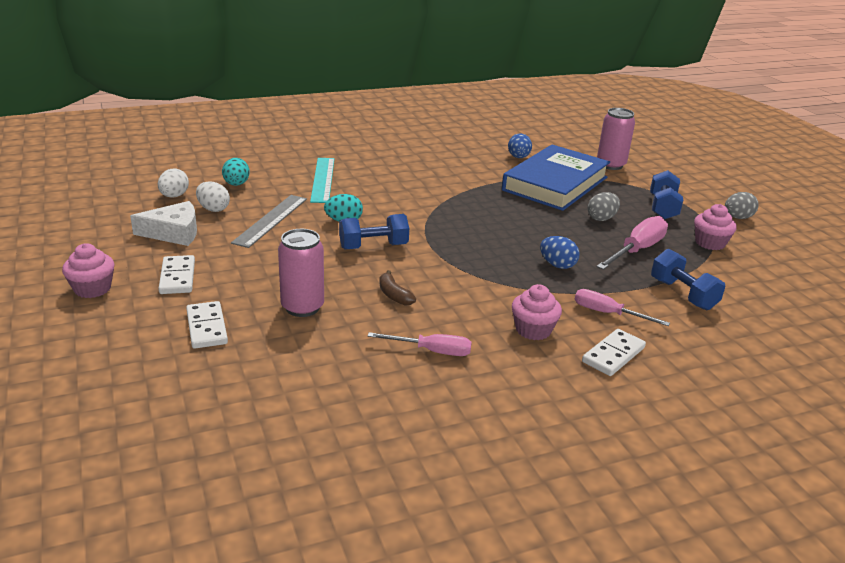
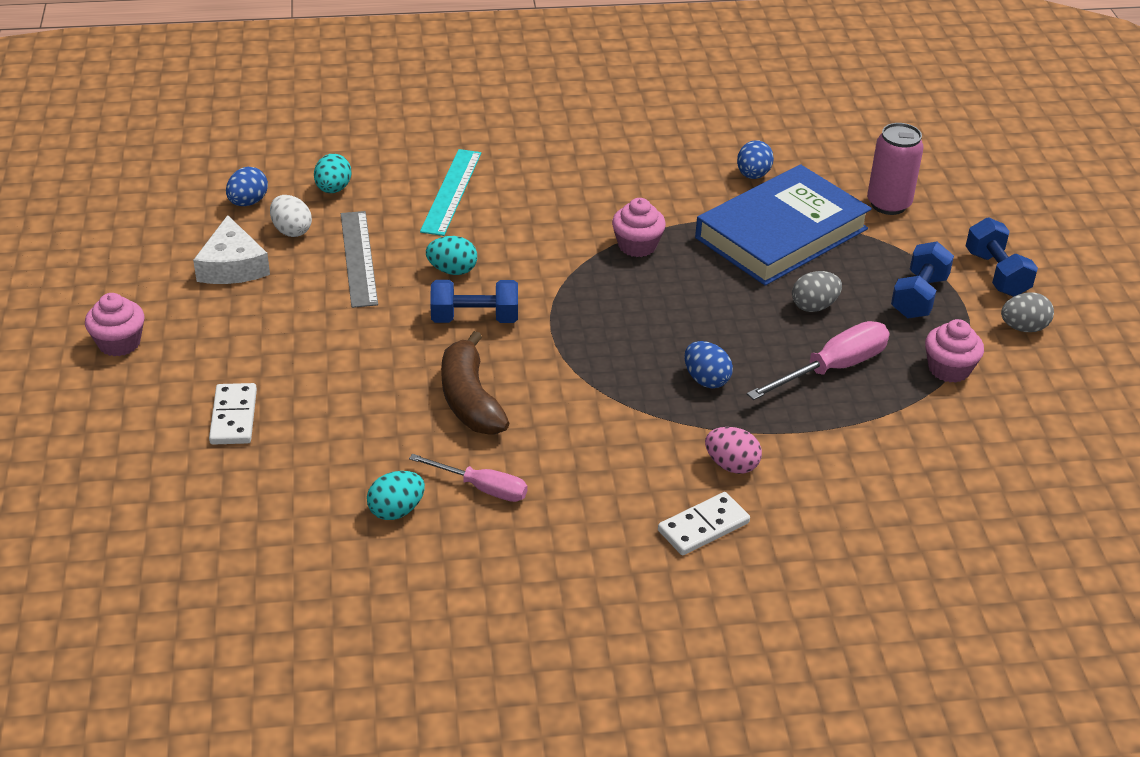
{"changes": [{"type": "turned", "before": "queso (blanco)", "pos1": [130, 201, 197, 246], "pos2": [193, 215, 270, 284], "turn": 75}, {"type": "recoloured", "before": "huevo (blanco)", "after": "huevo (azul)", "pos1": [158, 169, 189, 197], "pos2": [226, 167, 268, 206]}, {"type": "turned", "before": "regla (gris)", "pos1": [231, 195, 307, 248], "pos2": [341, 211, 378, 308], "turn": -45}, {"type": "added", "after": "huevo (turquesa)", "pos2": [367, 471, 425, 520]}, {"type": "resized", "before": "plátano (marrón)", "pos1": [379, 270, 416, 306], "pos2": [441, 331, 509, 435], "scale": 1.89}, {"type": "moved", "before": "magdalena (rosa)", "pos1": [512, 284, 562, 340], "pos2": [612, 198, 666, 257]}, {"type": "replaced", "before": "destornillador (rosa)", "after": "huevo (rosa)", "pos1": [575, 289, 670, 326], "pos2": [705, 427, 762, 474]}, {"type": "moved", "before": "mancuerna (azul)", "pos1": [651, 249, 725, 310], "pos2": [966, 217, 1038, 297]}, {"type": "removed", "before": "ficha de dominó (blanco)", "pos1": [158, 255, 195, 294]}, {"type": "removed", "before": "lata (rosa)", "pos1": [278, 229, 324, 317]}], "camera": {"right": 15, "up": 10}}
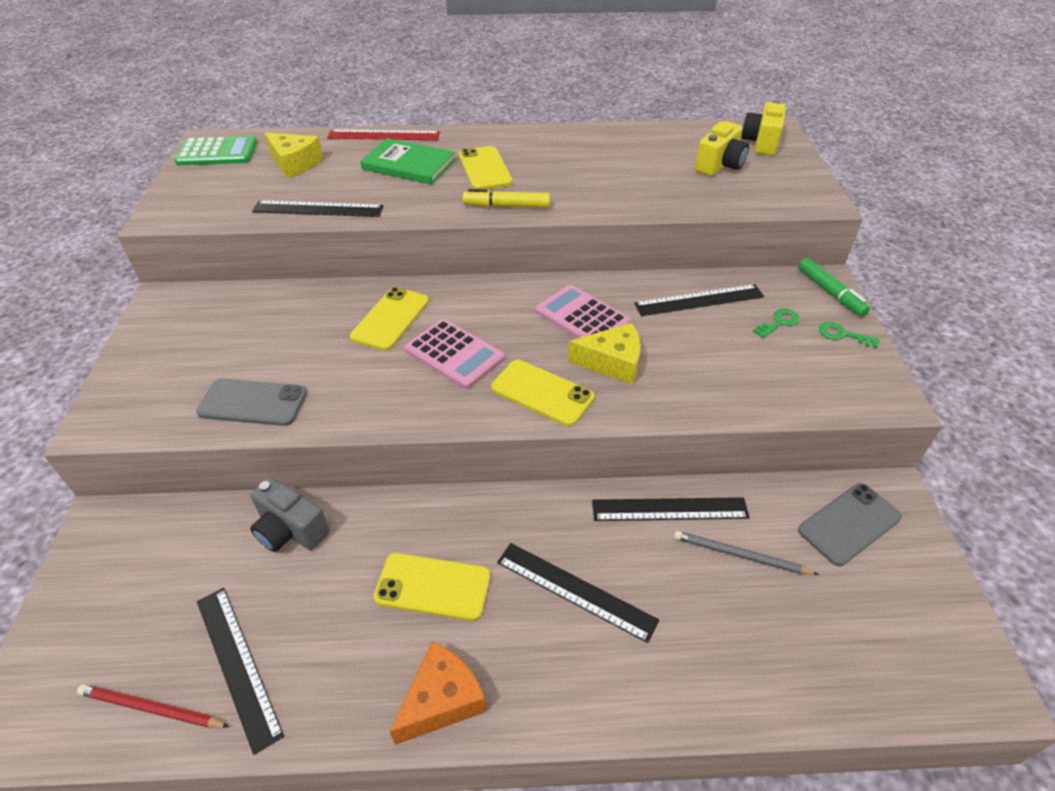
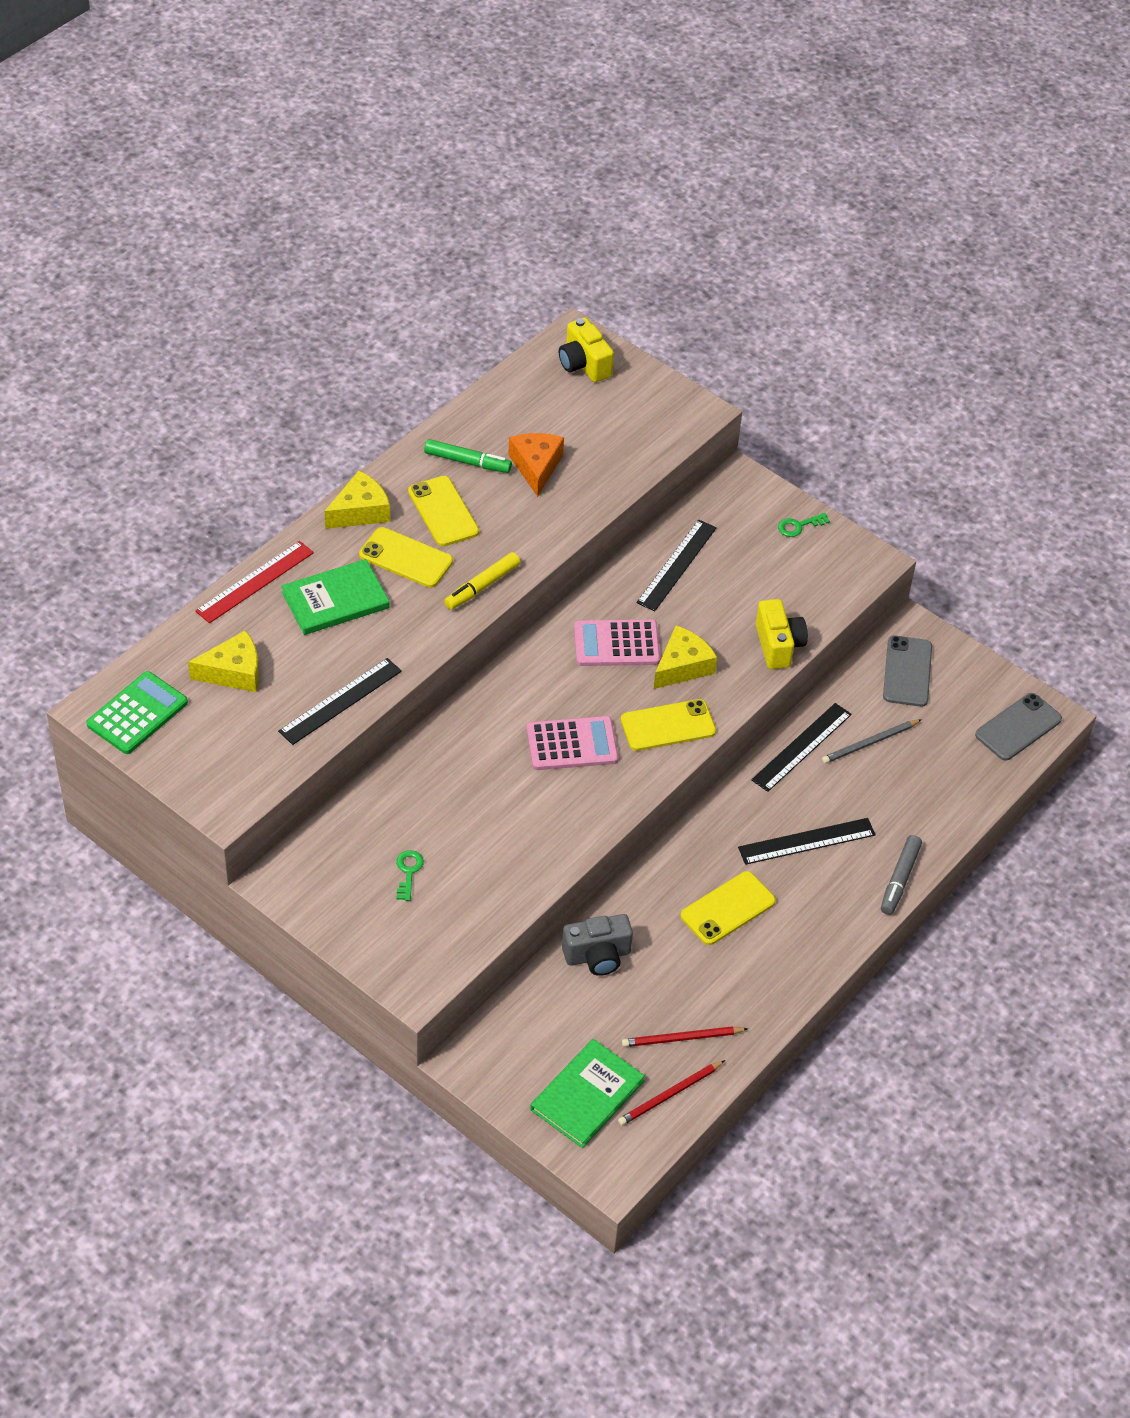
{"changes": [{"type": "added", "after": "queso (amarillo)", "pos2": [324, 471, 390, 529]}, {"type": "moved", "before": "llave (verde)", "pos1": [753, 308, 800, 338], "pos2": [396, 850, 424, 901]}, {"type": "moved", "before": "móvil (amarillo)", "pos1": [350, 287, 429, 351], "pos2": [408, 476, 479, 546]}, {"type": "moved", "before": "rotulador (verde)", "pos1": [798, 258, 870, 317], "pos2": [424, 439, 512, 473]}, {"type": "moved", "before": "queso (naranja)", "pos1": [390, 641, 487, 745], "pos2": [508, 433, 564, 497]}, {"type": "added", "after": "libro (verde)", "pos2": [530, 1039, 645, 1148]}, {"type": "replaced", "before": "regla (negro)", "after": "lápiz (rojo)", "pos1": [197, 588, 284, 755], "pos2": [622, 1026, 748, 1047]}, {"type": "moved", "before": "cámara (amarillo)", "pos1": [695, 121, 749, 176], "pos2": [755, 599, 808, 669]}, {"type": "added", "after": "rotulador (gris)", "pos2": [881, 835, 922, 915]}, {"type": "moved", "before": "móvil (gris)", "pos1": [196, 379, 307, 426], "pos2": [975, 693, 1062, 761]}], "camera": {"right": -50, "up": 5}}
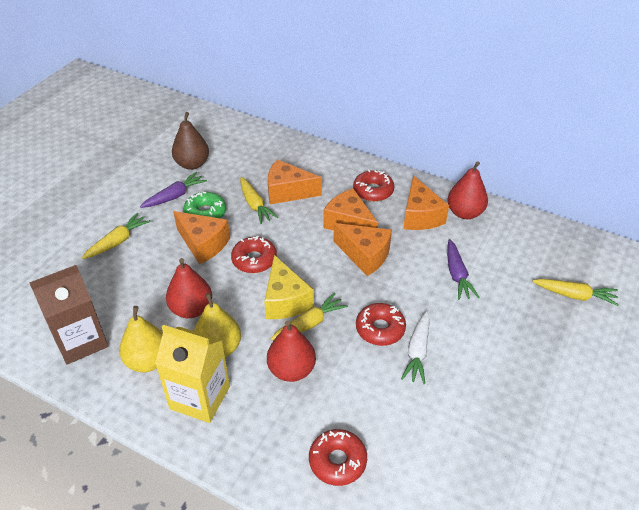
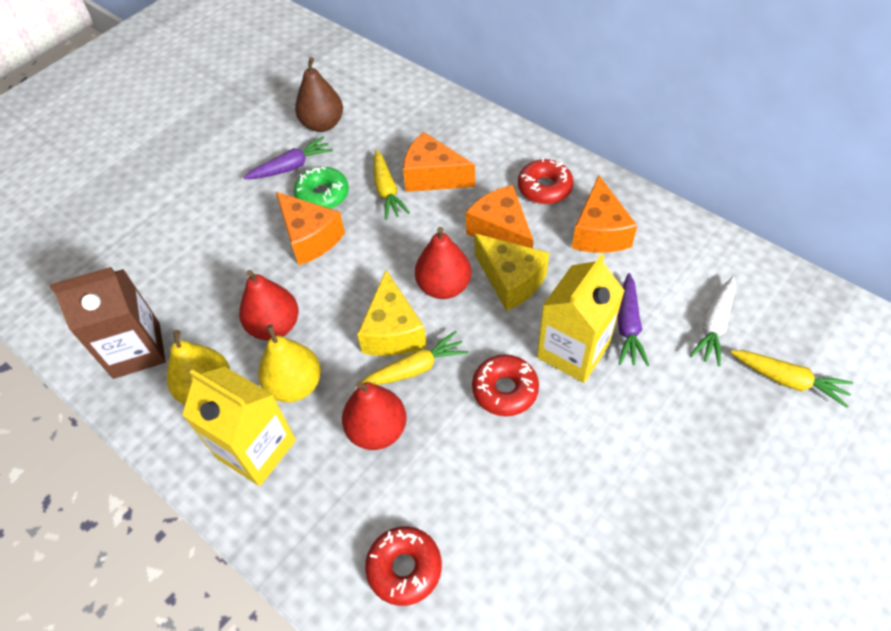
{"changes": [{"type": "moved", "before": "pera (rojo)", "pos1": [447, 161, 488, 219], "pos2": [415, 227, 471, 299]}, {"type": "recoloured", "before": "queso (naranja)", "after": "queso (amarillo)", "pos1": [333, 223, 392, 276], "pos2": [474, 233, 549, 311]}, {"type": "added", "after": "cartón de leche (amarillo)", "pos2": [537, 254, 625, 383]}, {"type": "moved", "before": "zanahoria (blanco)", "pos1": [401, 311, 430, 384], "pos2": [690, 276, 736, 366]}, {"type": "removed", "before": "zanahoria (amarillo)", "pos1": [82, 213, 150, 259]}, {"type": "removed", "before": "rosquilla (rojo)", "pos1": [231, 235, 277, 273]}], "camera": {"right": 15, "up": 10}}
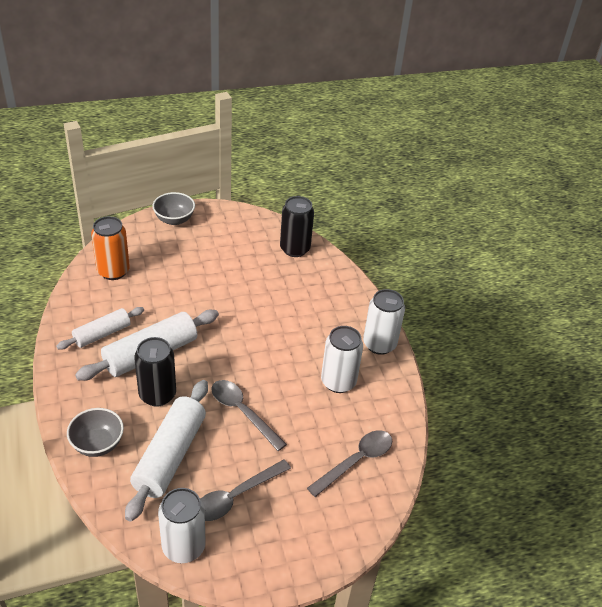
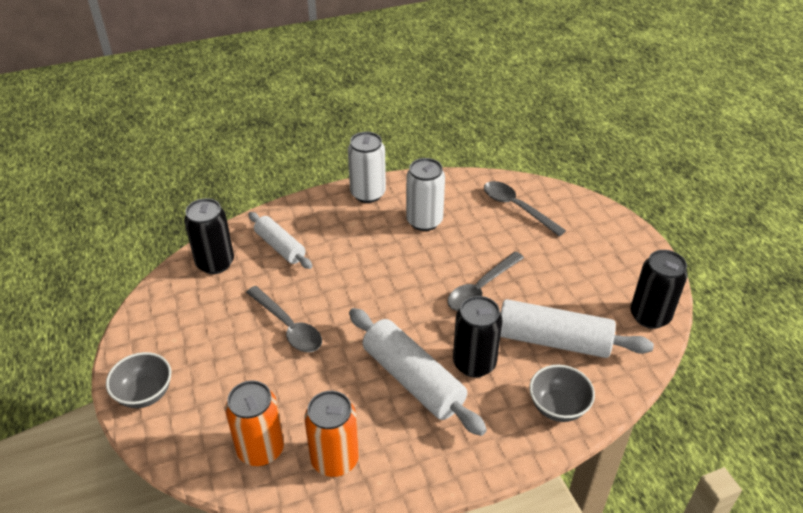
{"changes": [{"type": "moved", "before": "cuchara (gris)", "pos1": [201, 459, 291, 521], "pos2": [246, 286, 322, 352]}, {"type": "moved", "before": "rodillo (blanco)", "pos1": [56, 307, 144, 350], "pos2": [248, 212, 312, 269]}, {"type": "added", "after": "lata (naranja)", "pos2": [304, 391, 359, 477]}, {"type": "recoloured", "before": "lata (blanco)", "after": "lata (negro)", "pos1": [158, 488, 206, 563], "pos2": [631, 250, 688, 329]}], "camera": {"right": -90, "up": 0}}
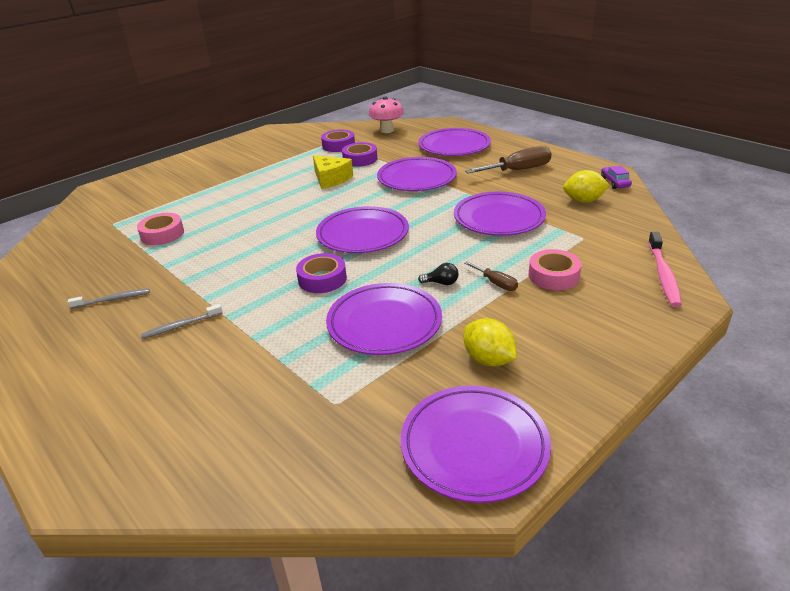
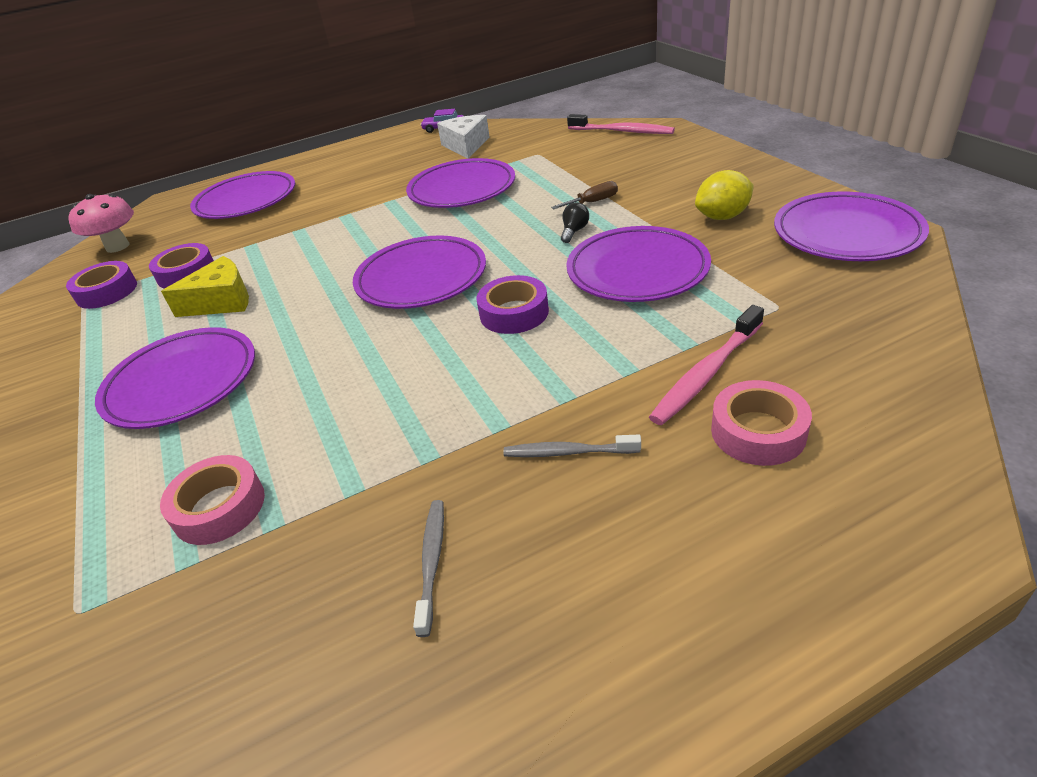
{"changes": [{"type": "moved", "before": "plato (morado)", "pos1": [377, 157, 457, 191], "pos2": [95, 327, 255, 429]}, {"type": "replaced", "before": "limón (amarillo)", "after": "queso (blanco)", "pos1": [563, 170, 610, 203], "pos2": [437, 115, 490, 159]}, {"type": "turned", "before": "cepillo de dientes (gris)", "pos1": [140, 304, 223, 339], "pos2": [503, 435, 641, 457], "turn": 105}, {"type": "added", "after": "cepillo de dientes (rosa)", "pos2": [649, 305, 764, 425]}, {"type": "moved", "before": "cinta adhesiva (rosa)", "pos1": [529, 249, 582, 290], "pos2": [711, 380, 812, 466]}, {"type": "removed", "before": "destornillador (marrón)", "pos1": [465, 146, 552, 174]}], "camera": {"right": -70, "up": 5}}
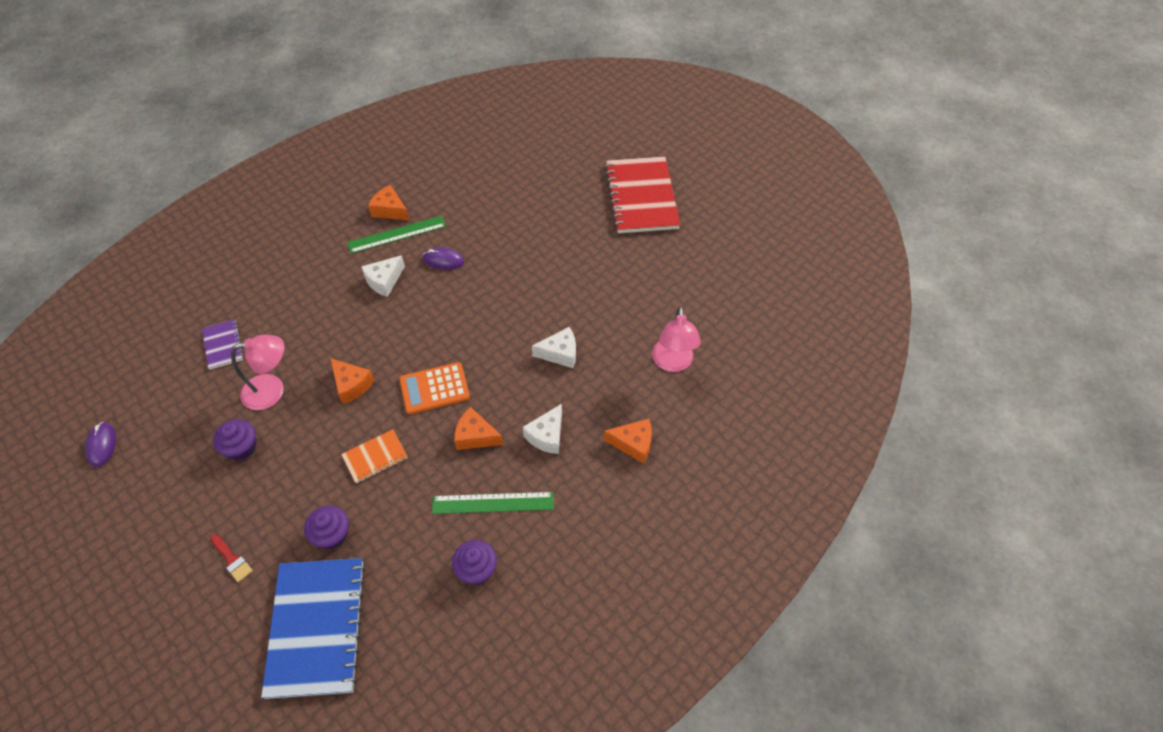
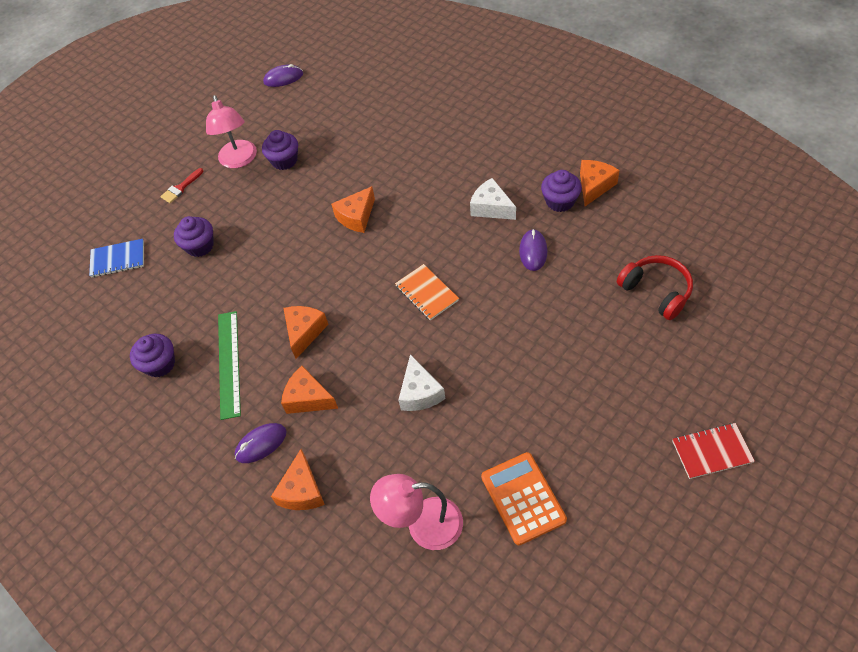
{"changes": [{"type": "resized", "before": "cuaderno (azul)", "pos1": [261, 558, 366, 699], "pos2": [89, 239, 144, 278], "scale": 0.48}, {"type": "moved", "before": "lámpara (rosa)", "pos1": [231, 335, 285, 410], "pos2": [206, 95, 257, 168]}, {"type": "added", "after": "ratón (morado)", "pos2": [235, 423, 287, 463]}, {"type": "recoloured", "before": "queso (blanco)", "after": "queso (naranja)", "pos1": [523, 404, 562, 454], "pos2": [281, 366, 338, 414]}, {"type": "moved", "before": "cuaderno (naranja)", "pos1": [341, 429, 408, 483], "pos2": [395, 264, 459, 321]}, {"type": "moved", "before": "calculadora (naranja)", "pos1": [399, 362, 470, 414], "pos2": [481, 452, 567, 545]}, {"type": "replaced", "before": "regla (verde)", "after": "magdalena (morado)", "pos1": [347, 216, 446, 254], "pos2": [541, 170, 582, 212]}, {"type": "added", "after": "auriculares (rojo)", "pos2": [617, 255, 693, 320]}, {"type": "resized", "before": "cuaderno (rojo)", "pos1": [605, 157, 680, 233], "pos2": [672, 423, 755, 479], "scale": 0.48}, {"type": "removed", "before": "cuaderno (morado)", "pos1": [202, 319, 244, 370]}], "camera": {"right": 90, "up": 0}}
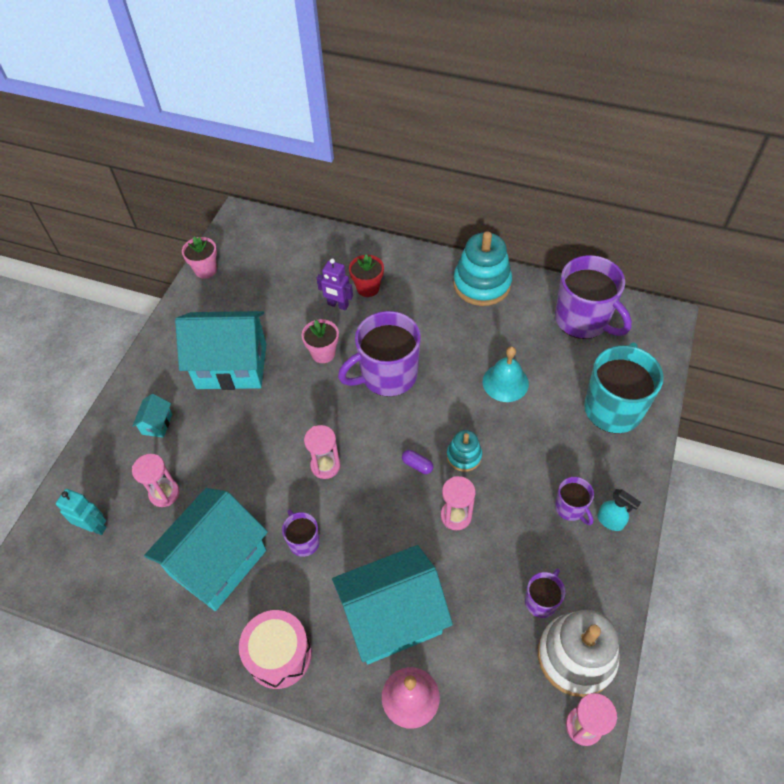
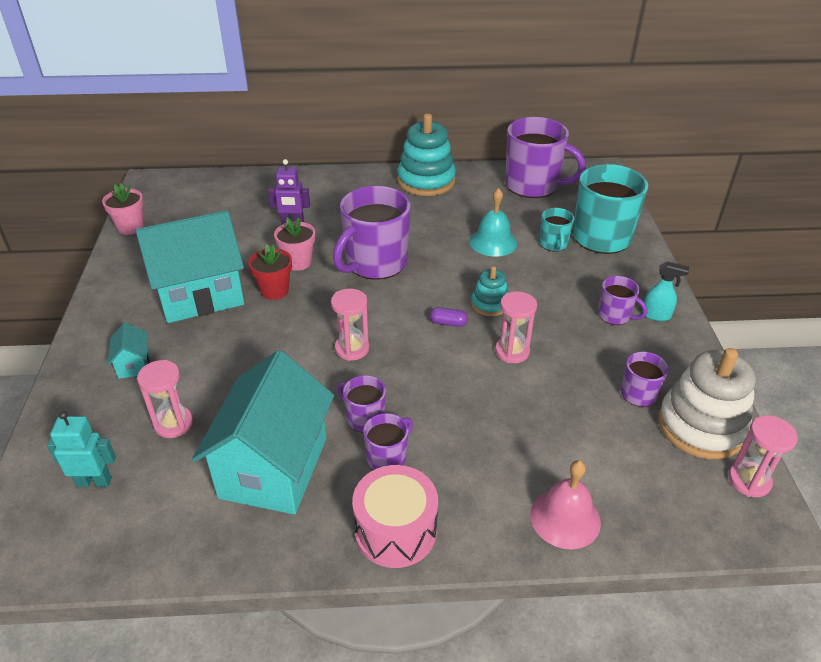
{"changes": [{"type": "moved", "before": "maceta (rojo)", "pos1": [349, 254, 384, 297], "pos2": [248, 244, 292, 300]}, {"type": "added", "after": "taza (morado)", "pos2": [363, 413, 413, 470]}, {"type": "added", "after": "taza (turquesa)", "pos2": [539, 208, 574, 252]}, {"type": "removed", "before": "casa (turquesa)", "pos1": [332, 545, 453, 664]}], "camera": {"right": -25, "up": -15}}
